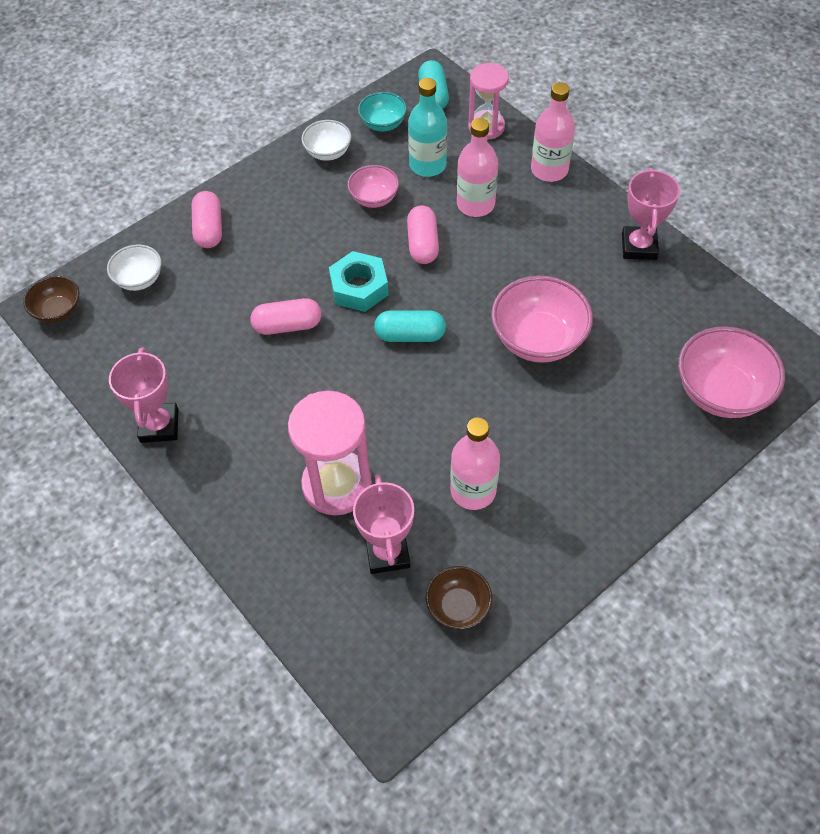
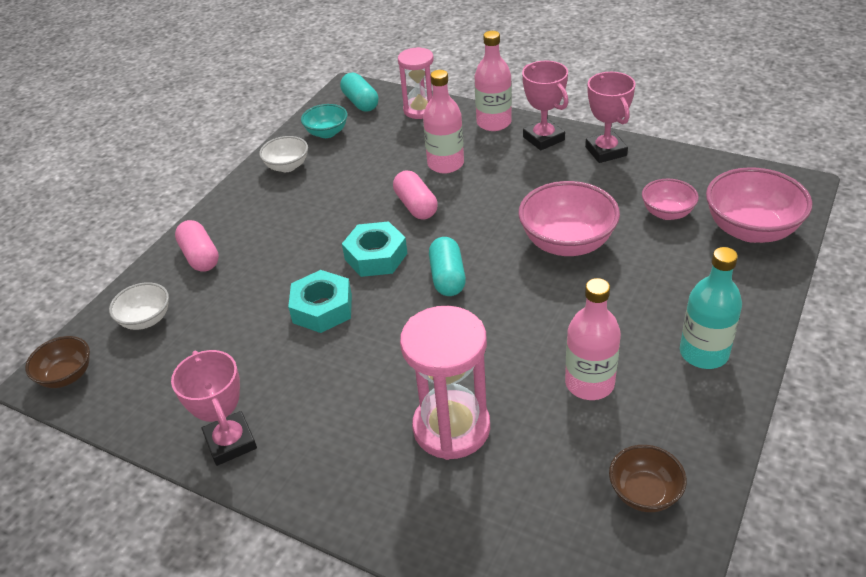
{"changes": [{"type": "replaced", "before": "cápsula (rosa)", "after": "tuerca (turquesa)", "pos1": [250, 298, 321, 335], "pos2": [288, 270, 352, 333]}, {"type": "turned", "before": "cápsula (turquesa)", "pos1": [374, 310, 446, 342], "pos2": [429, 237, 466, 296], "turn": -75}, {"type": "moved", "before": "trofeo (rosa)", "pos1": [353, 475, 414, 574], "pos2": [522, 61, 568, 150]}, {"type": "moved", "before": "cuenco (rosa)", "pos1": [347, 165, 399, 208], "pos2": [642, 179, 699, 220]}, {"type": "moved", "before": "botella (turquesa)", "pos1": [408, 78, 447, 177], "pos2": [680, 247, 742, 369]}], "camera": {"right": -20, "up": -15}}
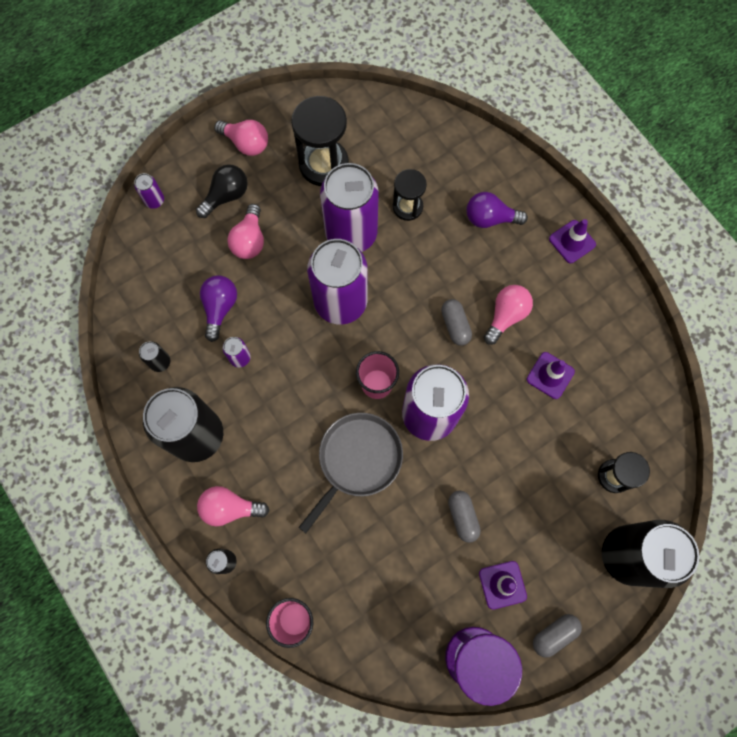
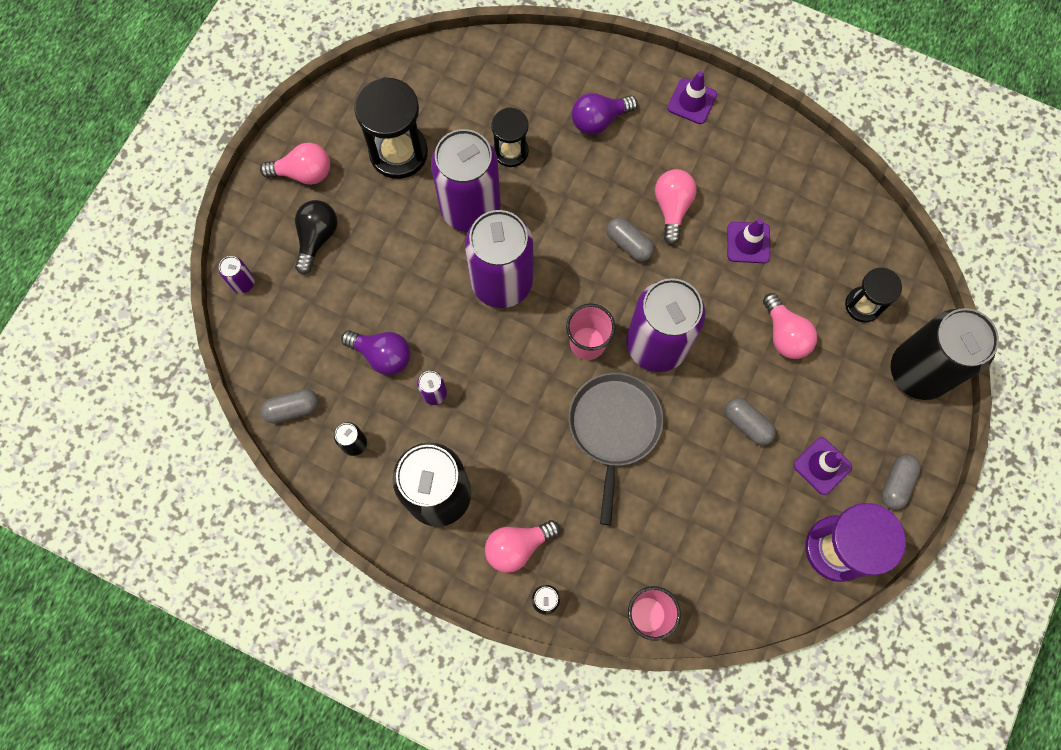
{"changes": [{"type": "added", "after": "cápsula (gris)", "pos2": [261, 389, 319, 424]}, {"type": "turned", "before": "bombilla (morado)", "pos1": [200, 275, 237, 342], "pos2": [341, 330, 411, 375], "turn": 135}, {"type": "moved", "before": "bombilla (rosa)", "pos1": [227, 204, 264, 259], "pos2": [763, 293, 817, 359]}], "camera": {"right": -30, "up": 0}}
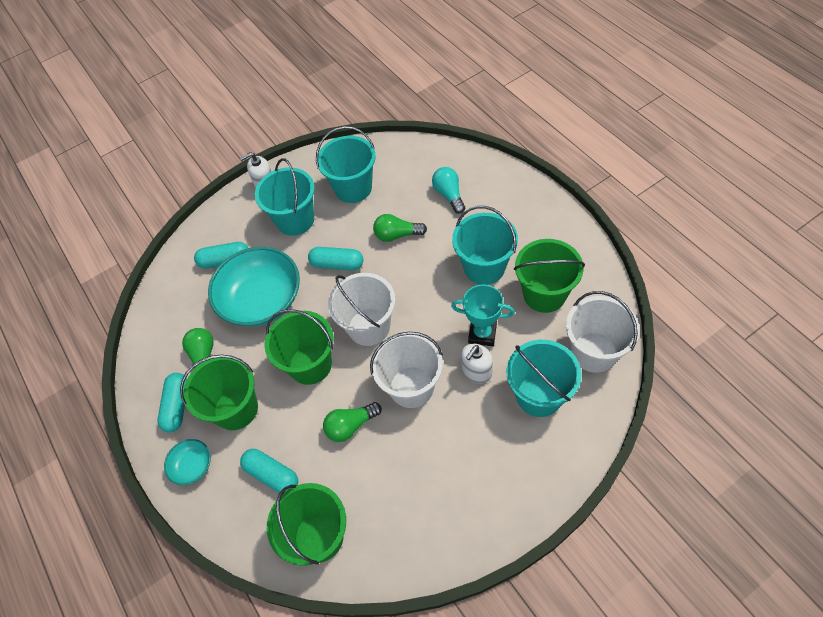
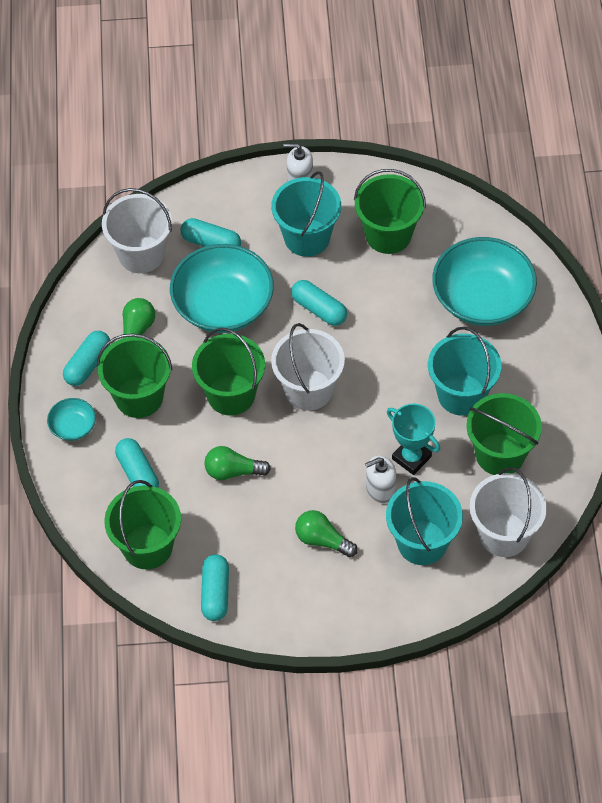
{"changes": [{"type": "moved", "before": "balde (blanco)", "pos1": [370, 332, 443, 408], "pos2": [102, 188, 172, 273]}, {"type": "added", "after": "cápsula (turquesa)", "pos2": [201, 554, 229, 621]}, {"type": "moved", "before": "bombilla (verde)", "pos1": [373, 214, 427, 242], "pos2": [295, 510, 358, 557]}, {"type": "recoloured", "before": "balde (turquesa)", "after": "balde (verde)", "pos1": [316, 126, 376, 203], "pos2": [354, 169, 426, 254]}, {"type": "replaced", "before": "bombilla (turquesa)", "after": "cuenco (turquesa)", "pos1": [432, 167, 465, 214], "pos2": [432, 237, 537, 326]}], "camera": {"right": 25, "up": 0}}
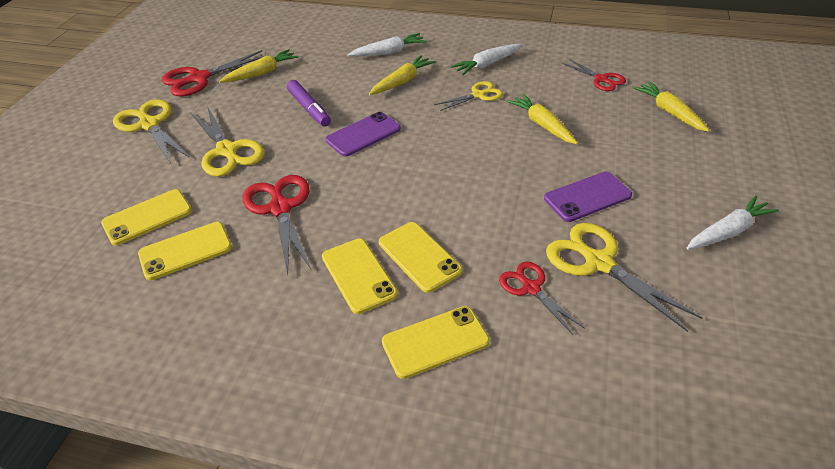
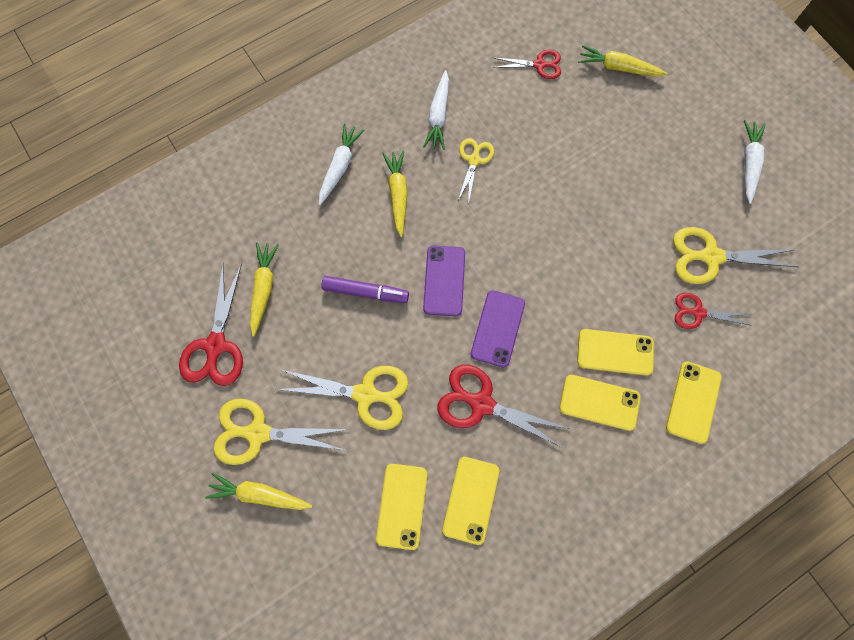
{"changes": [{"type": "moved", "before": "zanahoria (amarillo)", "pos1": [507, 94, 578, 144], "pos2": [205, 473, 313, 510]}, {"type": "moved", "before": "móvil (morado)", "pos1": [544, 172, 632, 222], "pos2": [471, 290, 525, 368]}], "camera": {"right": -50, "up": 30}}
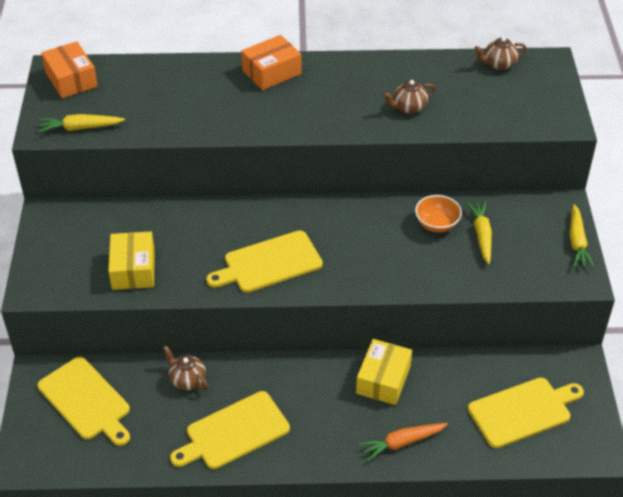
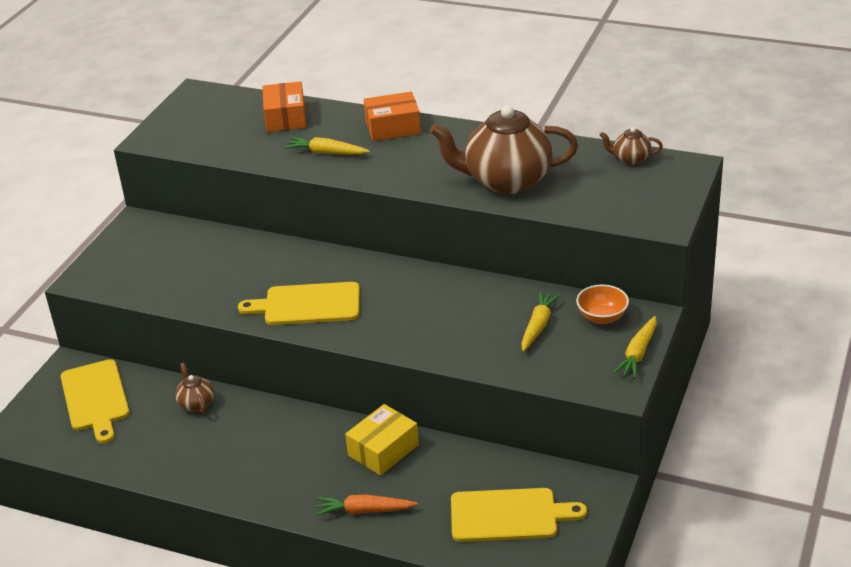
{"changes": [{"type": "moved", "before": "caja (naranja)", "pos1": [41, 41, 98, 98], "pos2": [263, 81, 306, 132]}, {"type": "moved", "before": "zanahoria (amarillo)", "pos1": [39, 114, 125, 132], "pos2": [285, 137, 370, 155]}, {"type": "resized", "before": "tetera (marrón)", "pos1": [383, 80, 435, 114], "pos2": [430, 105, 578, 194], "scale": 2.28}, {"type": "moved", "before": "cuenco (naranja)", "pos1": [415, 195, 462, 232], "pos2": [576, 285, 629, 324]}, {"type": "removed", "before": "caja (amarillo)", "pos1": [108, 231, 155, 290]}, {"type": "removed", "before": "tabla de cortar (amarillo)", "pos1": [170, 391, 290, 469]}], "camera": {"right": 25, "up": -10}}
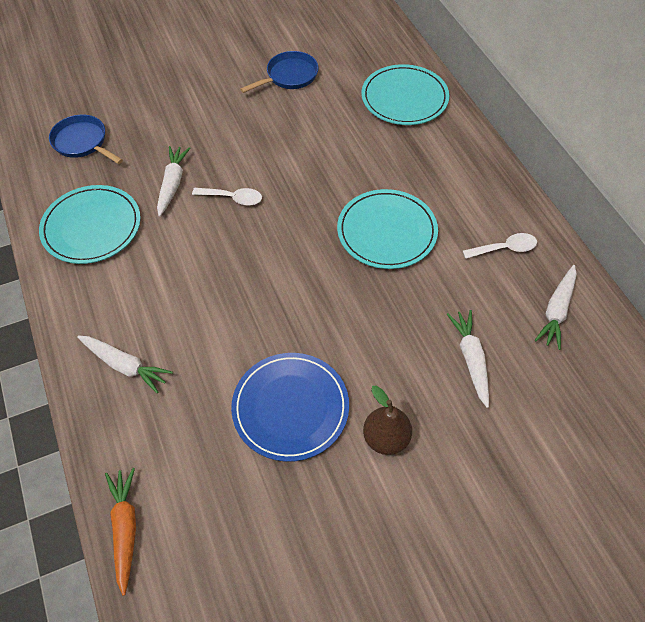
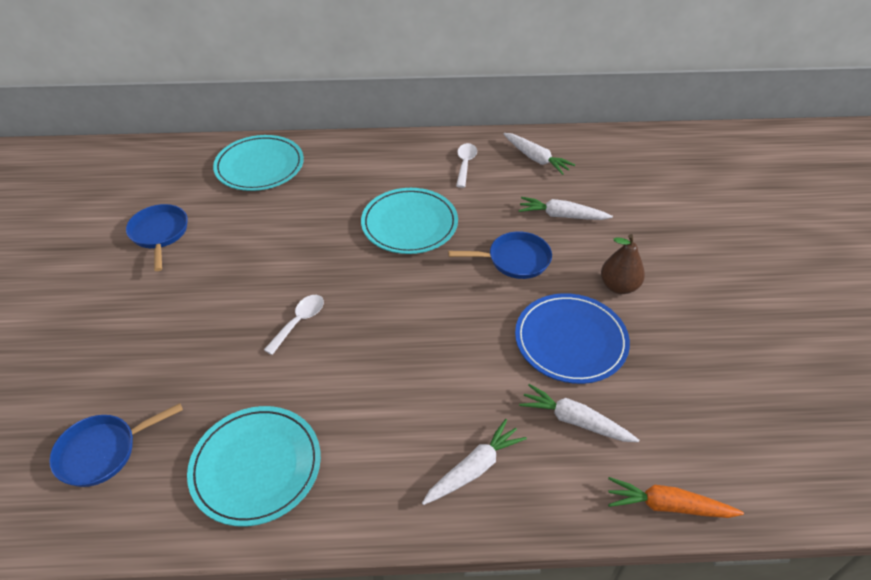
{"changes": [{"type": "added", "after": "sartén (azul)", "pos2": [448, 231, 552, 279]}, {"type": "moved", "before": "zanahoria (blanco)", "pos1": [157, 146, 190, 217], "pos2": [519, 384, 639, 442]}], "camera": {"right": -70, "up": -10}}
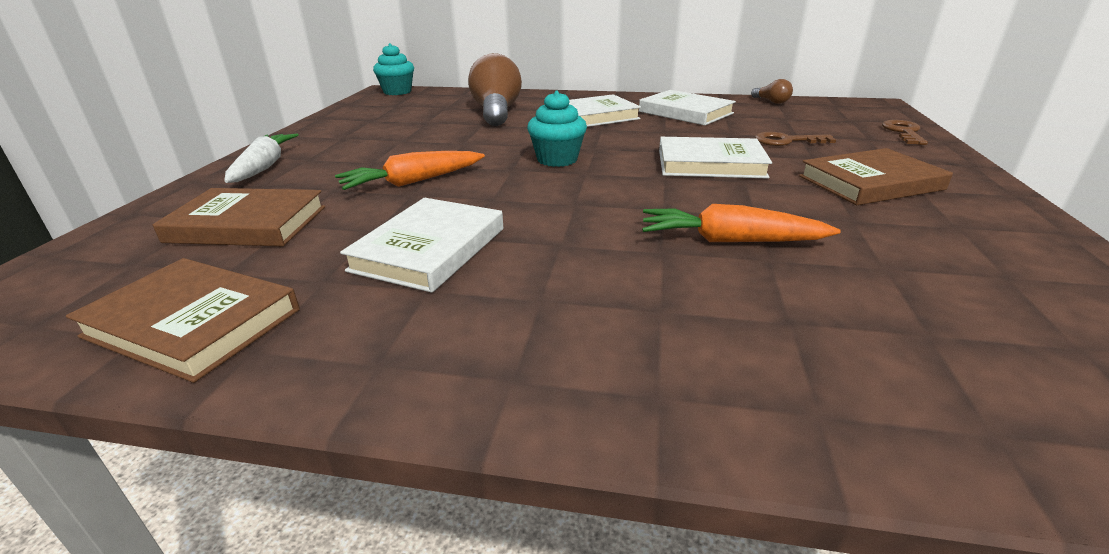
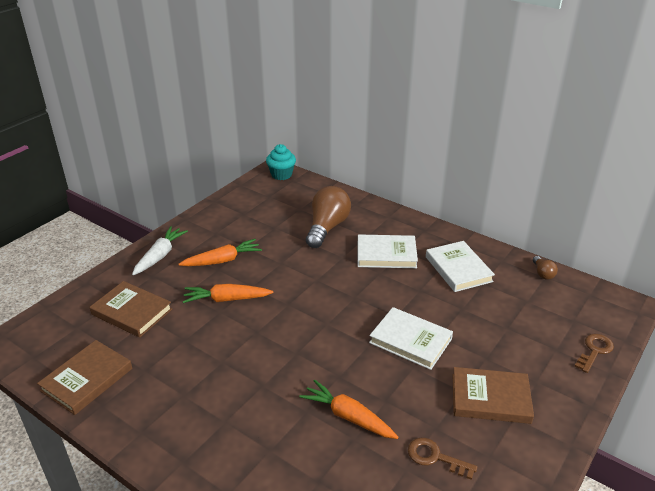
{"changes": [{"type": "turned", "before": "libro (marrón)", "pos1": [66, 258, 300, 383], "pos2": [37, 340, 132, 415], "turn": 75}, {"type": "added", "after": "zanahoria (naranja)", "pos2": [179, 239, 262, 266]}, {"type": "moved", "before": "llave (marrón)", "pos1": [755, 132, 836, 146], "pos2": [408, 438, 477, 480]}, {"type": "removed", "before": "libro (blanco)", "pos1": [340, 198, 503, 293]}, {"type": "removed", "before": "magdalena (turquesa)", "pos1": [527, 91, 587, 167]}], "camera": {"right": 25, "up": 5}}
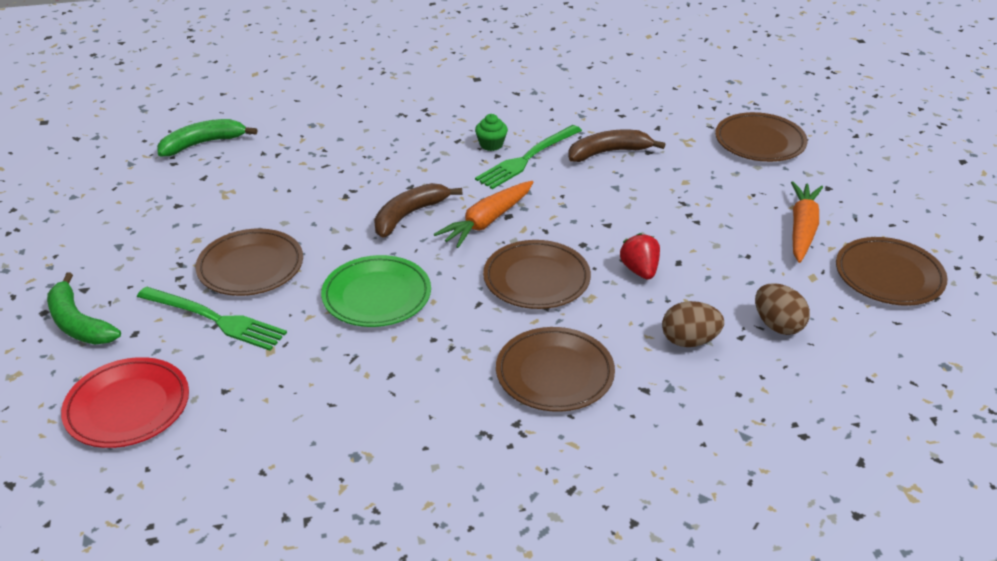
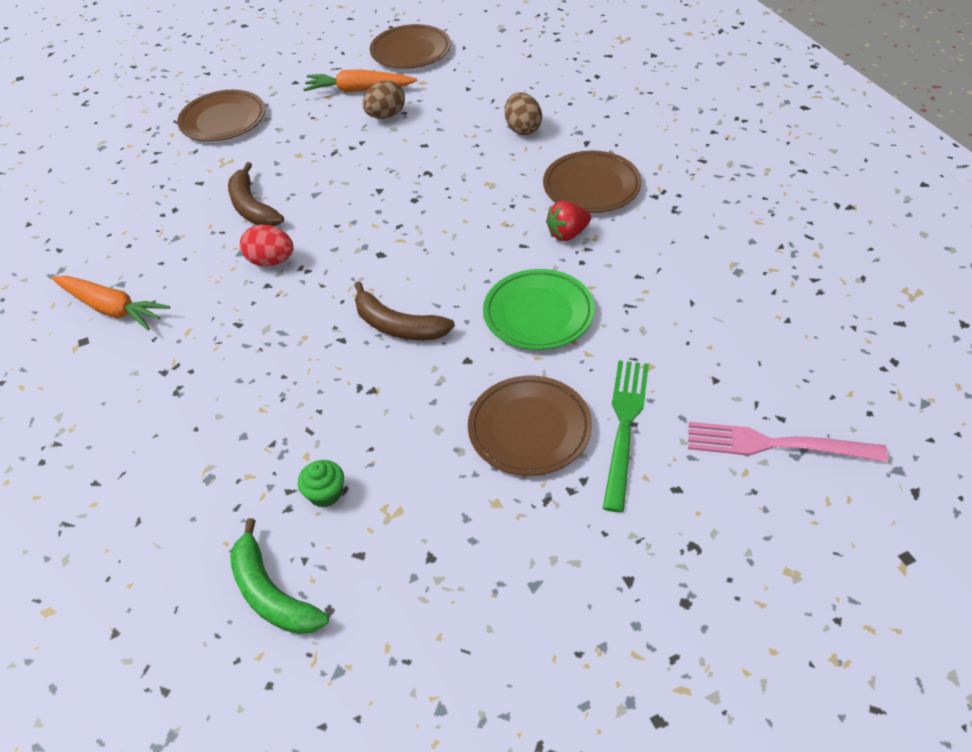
{"changes": [{"type": "moved", "before": "zanahoria (naranja)", "pos1": [434, 181, 533, 248], "pos2": [51, 276, 170, 331]}, {"type": "replaced", "before": "tenedor (verde)", "after": "huevo (rojo)", "pos1": [475, 125, 582, 189], "pos2": [240, 225, 294, 266]}, {"type": "moved", "before": "magdalena (verde)", "pos1": [475, 114, 508, 151], "pos2": [298, 460, 344, 508]}, {"type": "moved", "before": "huevo (marrón)", "pos1": [755, 283, 810, 335], "pos2": [363, 80, 405, 119]}, {"type": "moved", "before": "fresa (rojo)", "pos1": [620, 233, 660, 279], "pos2": [546, 201, 591, 241]}, {"type": "replaced", "before": "plato (rojo)", "after": "tenedor (rosa)", "pos1": [61, 357, 189, 448], "pos2": [688, 422, 888, 462]}, {"type": "removed", "before": "plátano (verde)", "pos1": [47, 273, 121, 345]}, {"type": "removed", "before": "plato (marrón)", "pos1": [483, 240, 591, 309]}], "camera": {"right": -100, "up": 10}}
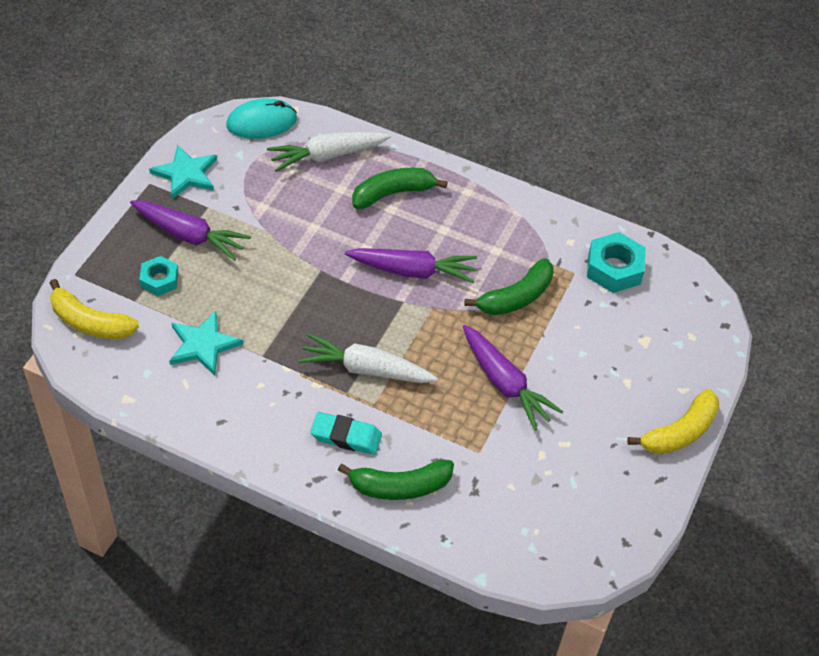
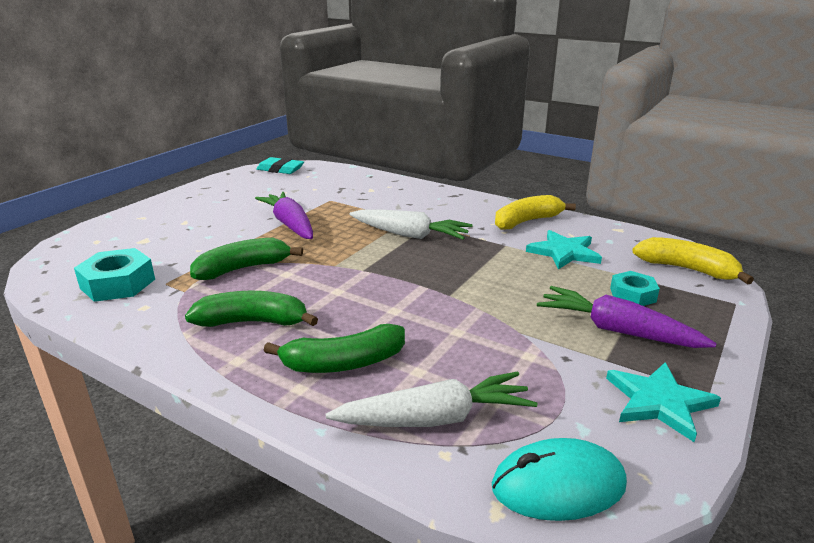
{"changes": [{"type": "moved", "before": "plátano (verde)", "pos1": [338, 460, 454, 500], "pos2": [185, 291, 318, 327]}, {"type": "moved", "before": "goma de borrar (turquesa)", "pos1": [310, 412, 382, 455], "pos2": [256, 157, 304, 174]}, {"type": "moved", "before": "plátano (amarillo)", "pos1": [627, 389, 719, 454], "pos2": [495, 195, 576, 230]}, {"type": "removed", "before": "zanahoria (morado)", "pos1": [345, 248, 477, 283]}], "camera": {"right": -170, "up": -25}}
